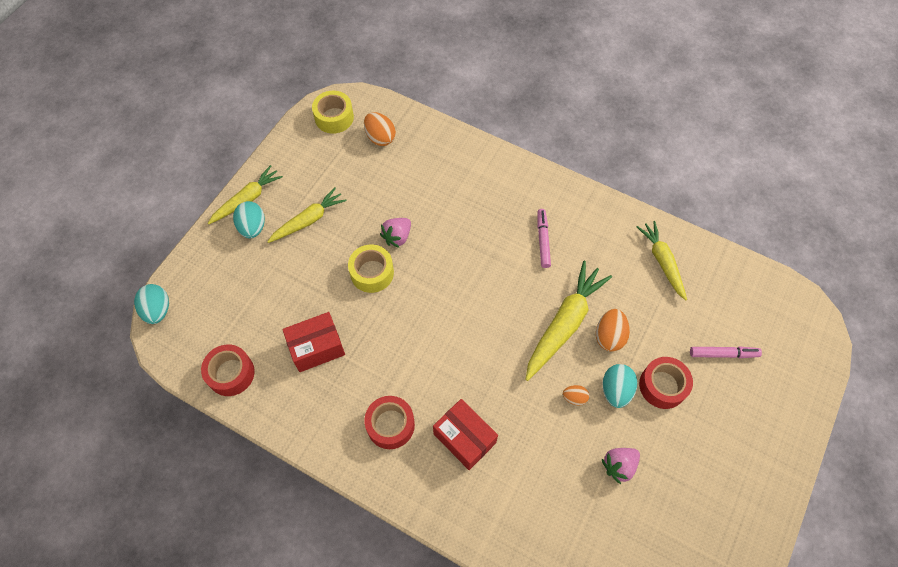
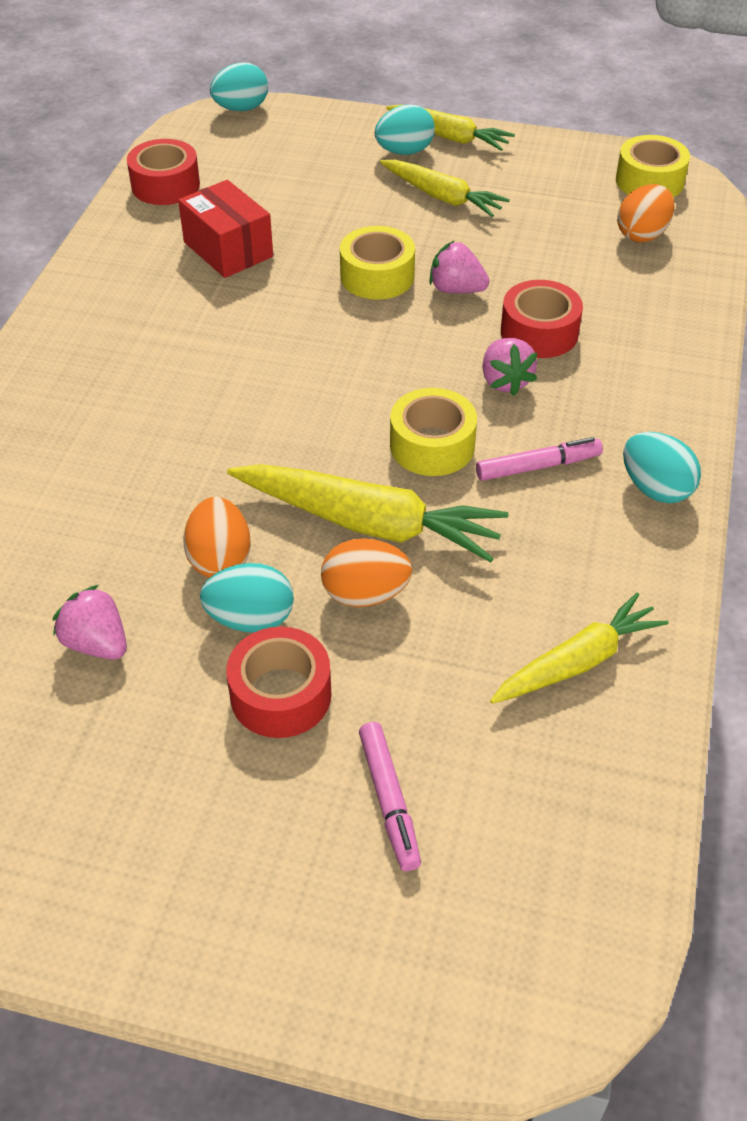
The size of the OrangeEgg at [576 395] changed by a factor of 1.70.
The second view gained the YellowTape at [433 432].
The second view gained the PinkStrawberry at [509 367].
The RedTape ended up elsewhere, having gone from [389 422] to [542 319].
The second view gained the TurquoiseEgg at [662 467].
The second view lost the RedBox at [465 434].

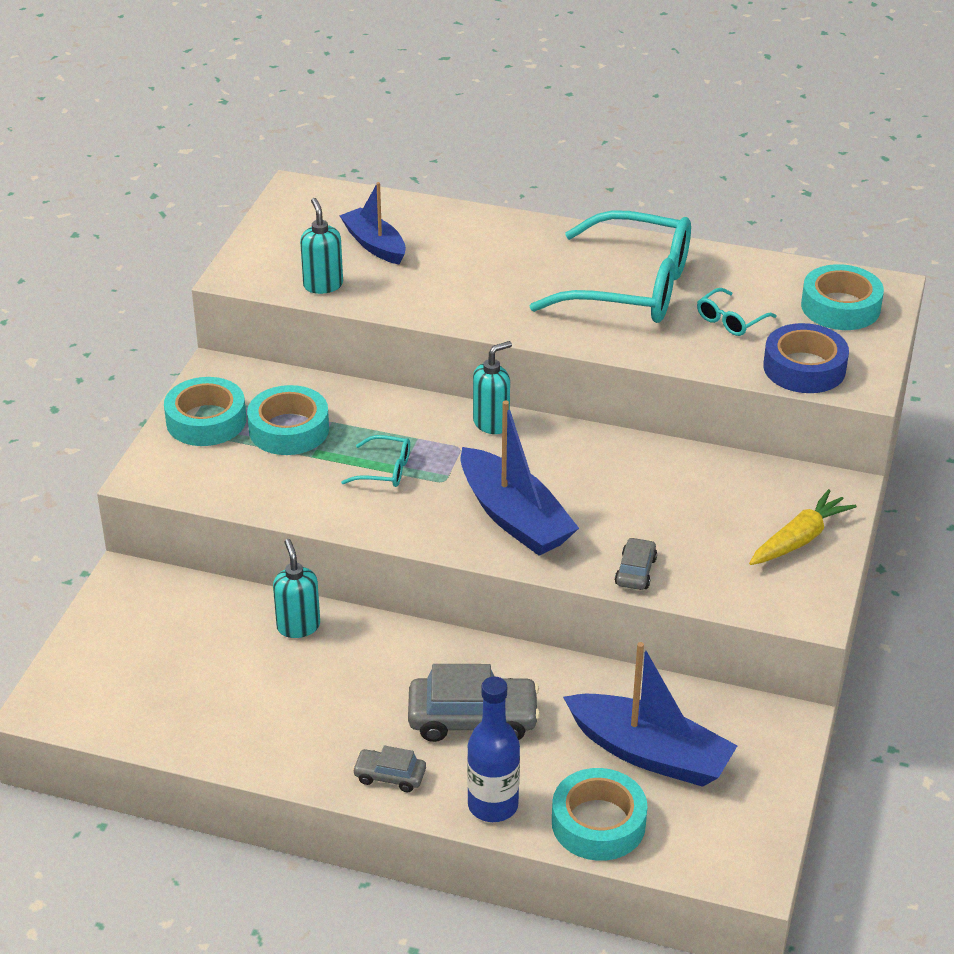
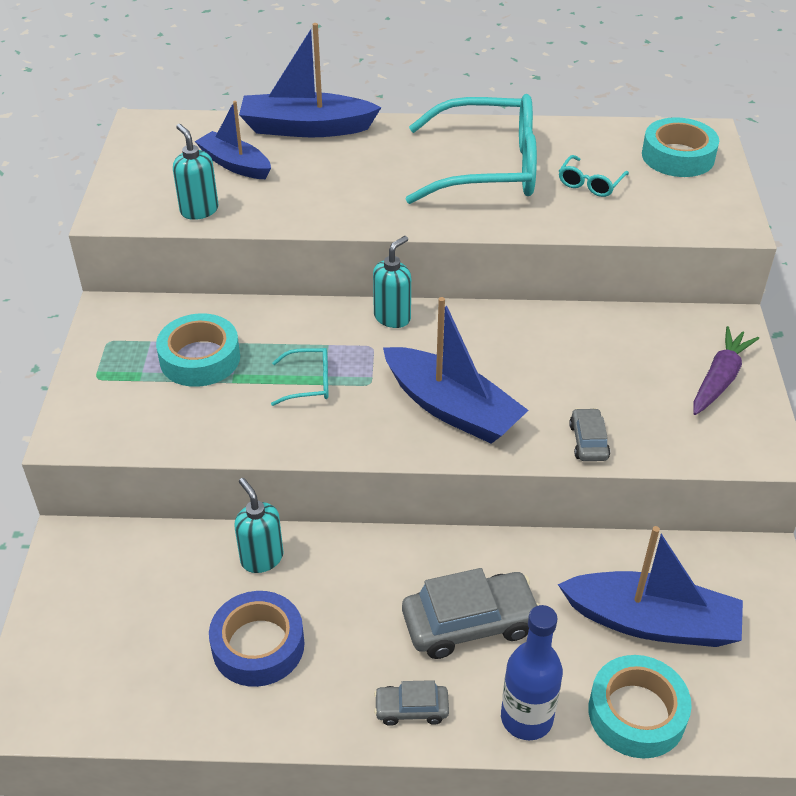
The BlueTape ended up elsewhere, having gone from [806 358] to [257 639].
The second view gained the BlueBoat at [310 80].
What was the YellowCarrot at [803 527] turned into the PurpleCarrot at [726 370].
The second view lost the TurquoiseTape at [205 411].

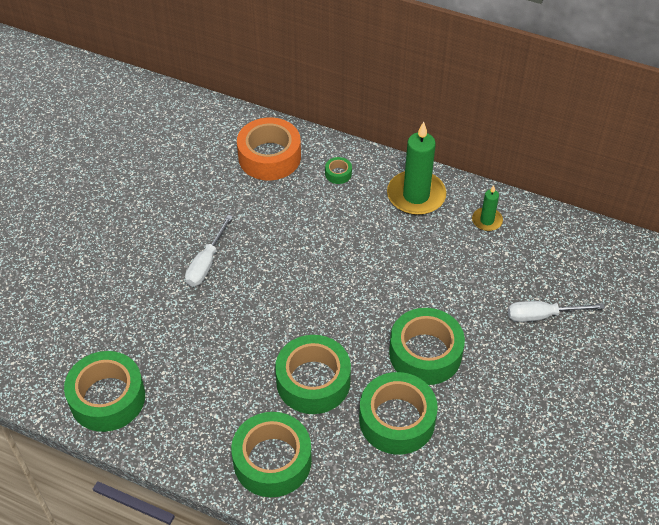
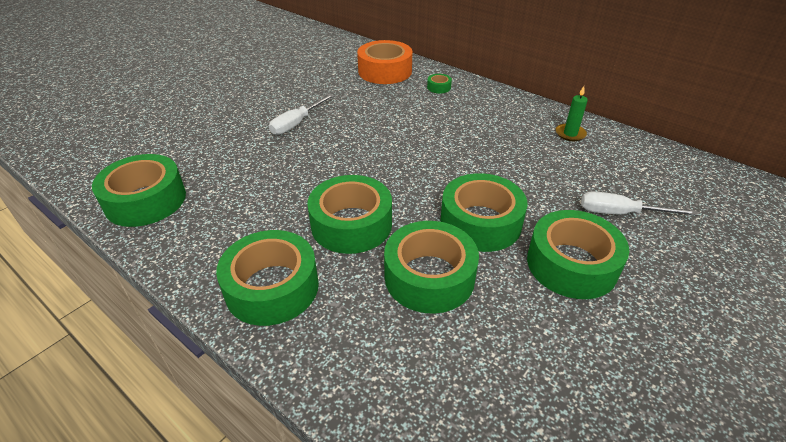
The second view gained the GreenTape at [578 254].
The second view lost the GreenCandle at [416 168].

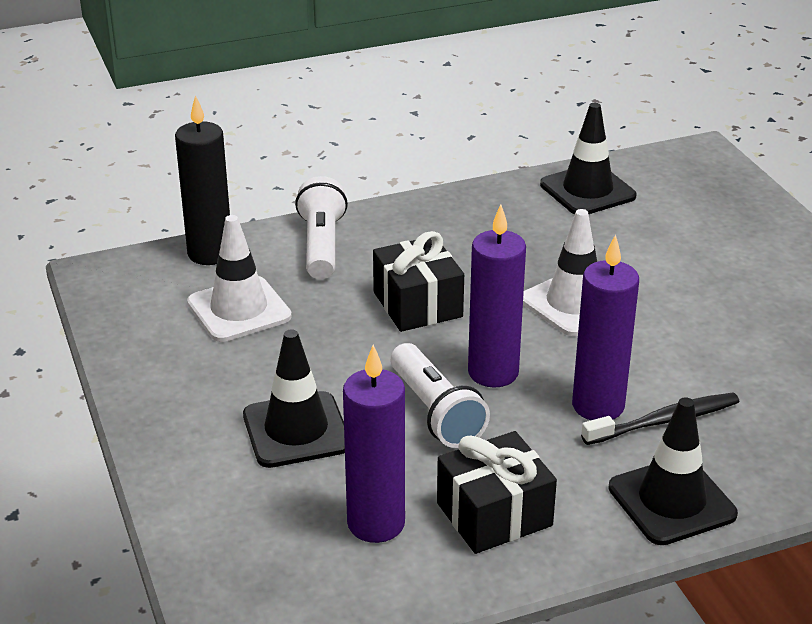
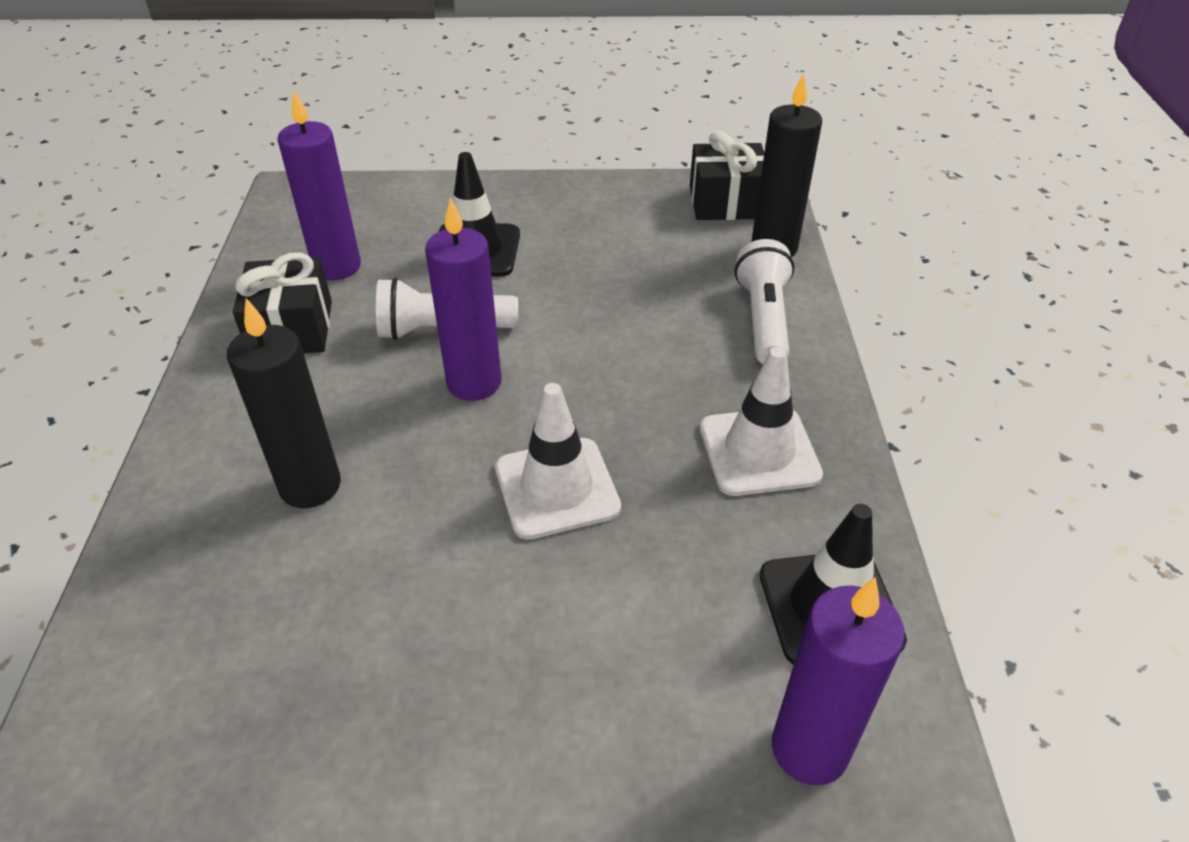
Where the BlackToothbrush stood at [660 419], the BlackCandle came to stand at [284 403].
The BlackGift ended up elsewhere, having gone from [418 281] to [727 175].
The WhiteTrafficCone ended up elsewhere, having gone from [239 278] to [761 421].
The WhiteFlashlight at [321 228] ended up facing another way, 105 degrees counterclockwise from before.
The PurpleCandle ended up elsewhere, having gone from [605 327] to [838 681].
The second view lost the BlackTrafficCone at [673 471].

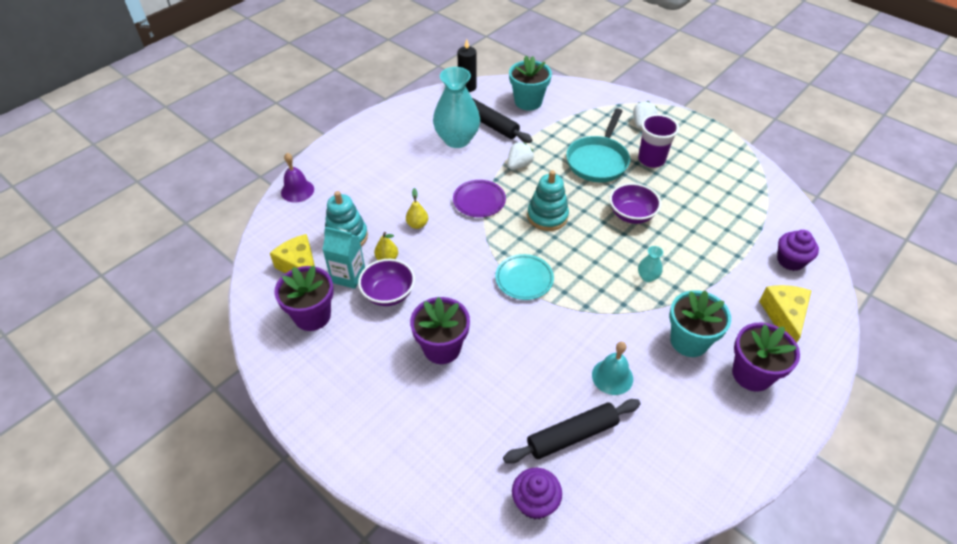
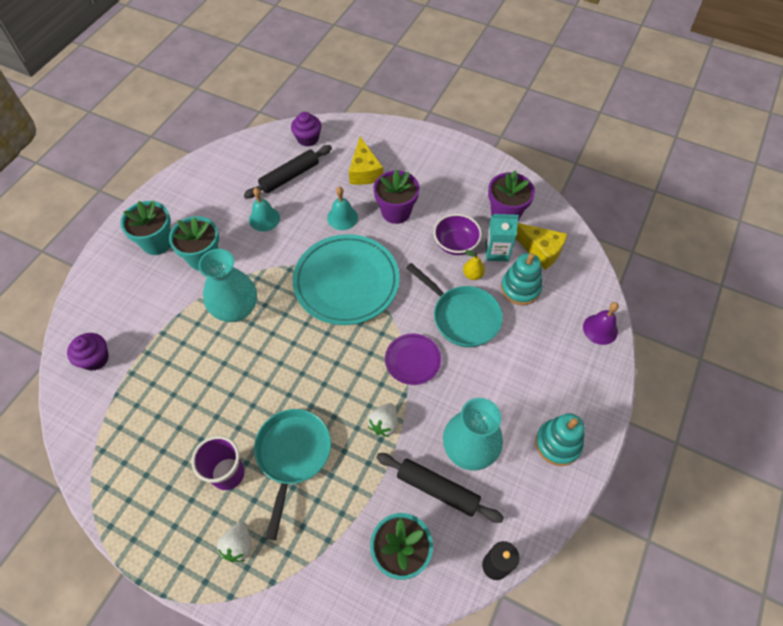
What was the PurpleFlowerPot at [766 357] turned into the TurquoiseFlowerPot at [145 228].
The size of the TurquoiseVase at [650 264] changed by a factor of 2.32.
The size of the TurquoisePlate at [524 277] changed by a factor of 2.02.
The second view gained the TurquoiseBell at [342 208].
The YellowCheese ended up elsewhere, having gone from [785 314] to [366 161].
Where the YellowPear stood at [417 208], the TurquoisePan came to stand at [454 305].
The TurquoiseStackingToy ended up elsewhere, having gone from [548 200] to [560 439].
The second view lost the PurpleBowl at [635 203].

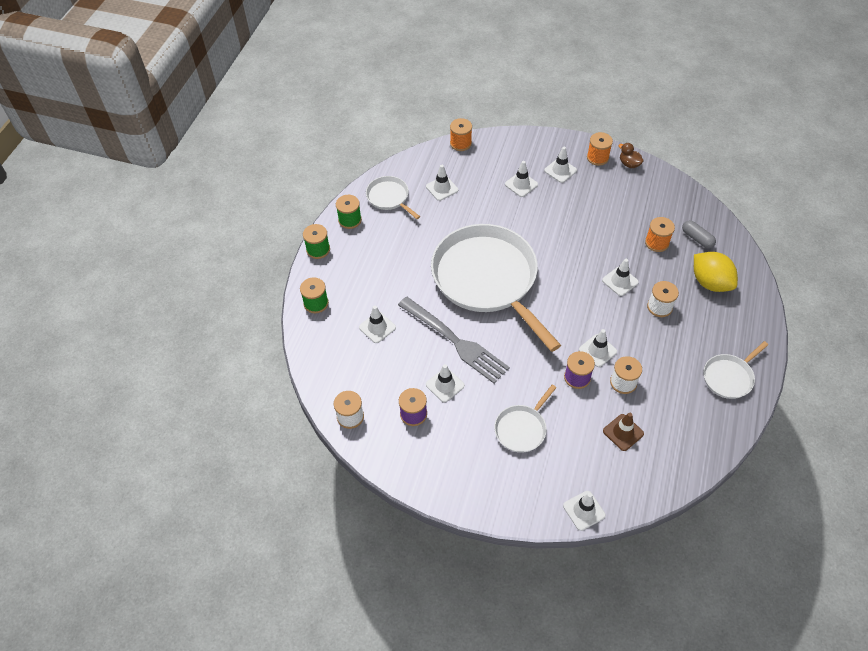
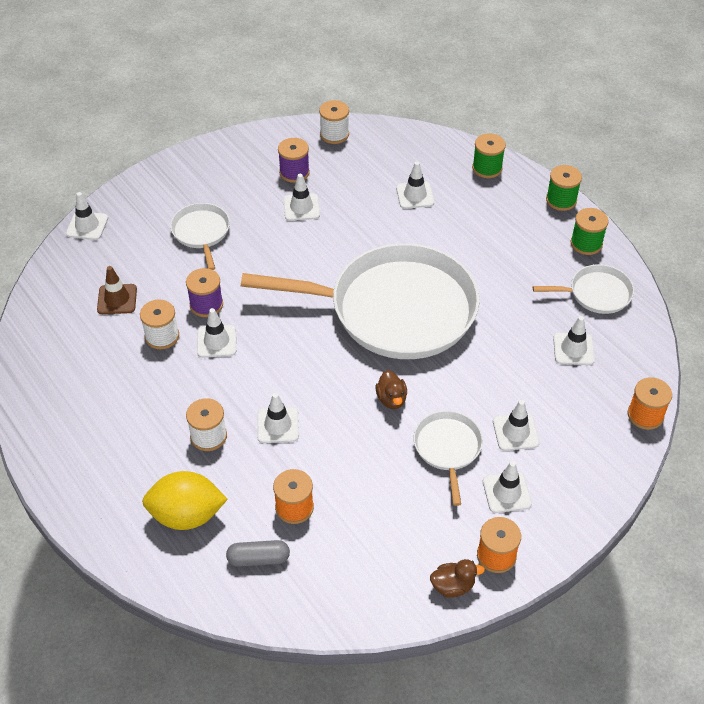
The second view gained the BrownDuck at [391 389].
The WhitePan ended up elsewhere, having gone from [735 370] to [448 458].
The second view lost the GreyFork at [454 340].

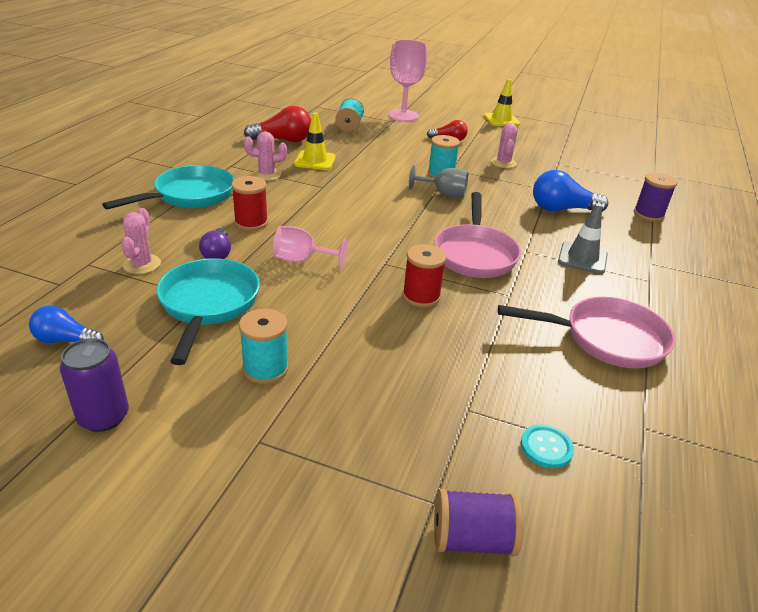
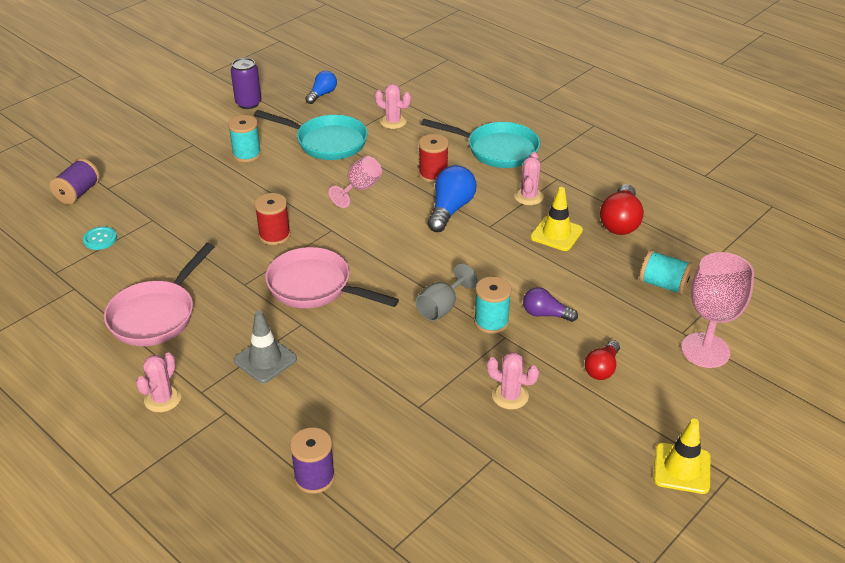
The second view gained the PinkCactus at [158 382].
The TurquoisePan at [168 187] ended up facing another way, 45 degrees counterclockwise from before.
The BlueLightBulb ended up elsewhere, having gone from [570 191] to [452 198].
The PurpleLightBulb ended up elsewhere, having gone from [215 243] to [550 304].

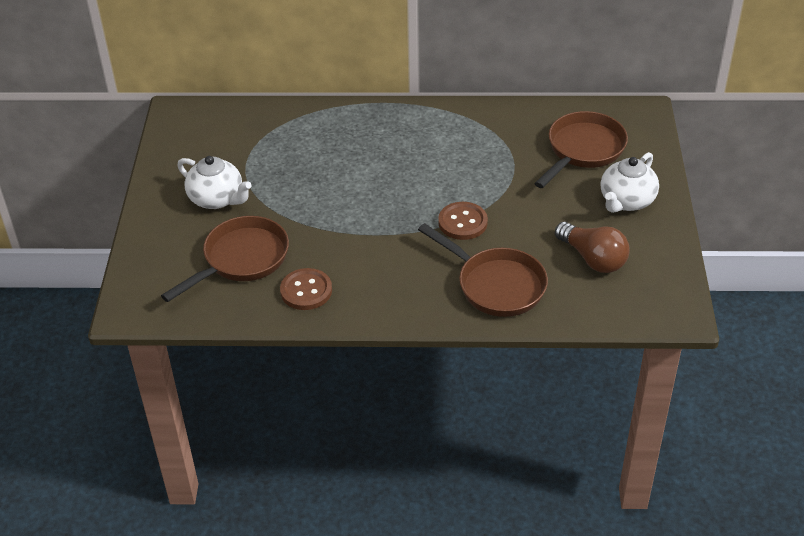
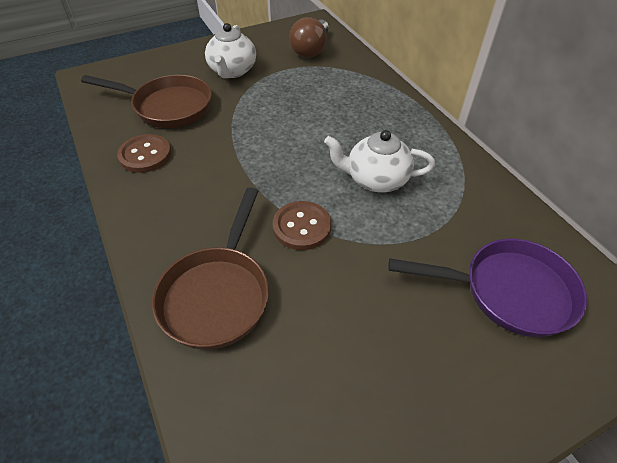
The BrownLightBulb ended up elsewhere, having gone from [592 247] to [309 37].
The WhiteTeapot ended up elsewhere, having gone from [629 182] to [379 161].
What was the BrownPan at [581 149] turned into the PurplePan at [487 288].

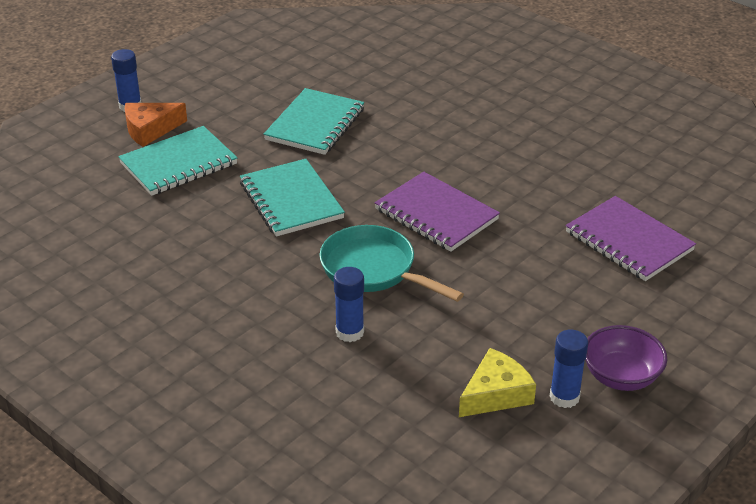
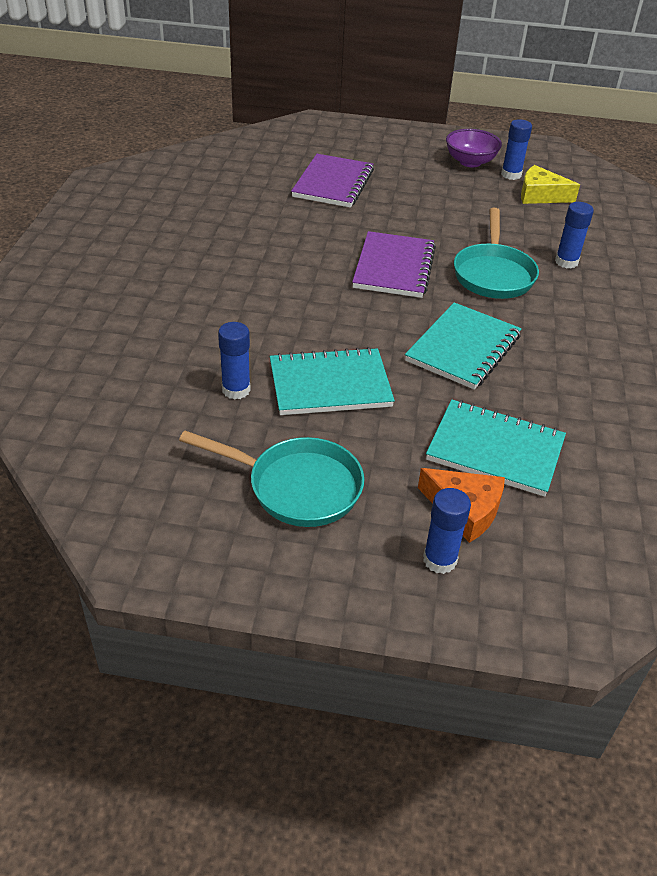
The second view gained the TurquoisePan at [271 479].
The second view gained the BlueGlueStick at [234 361].

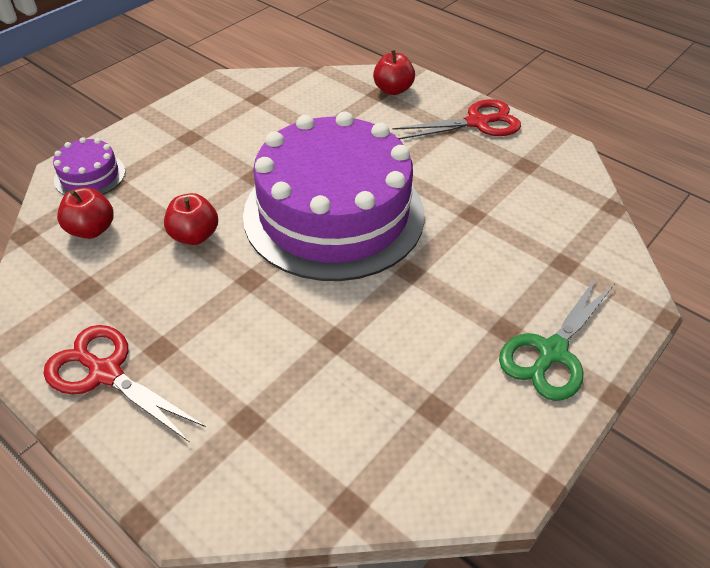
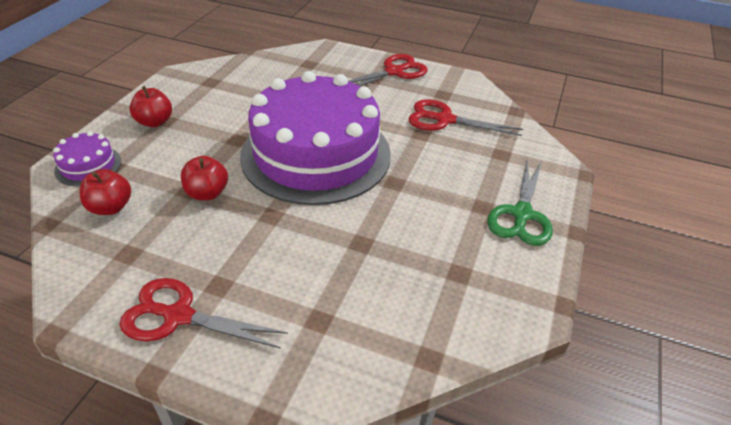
The RedApple ended up elsewhere, having gone from [394 72] to [150 106].
The second view gained the RedScissors at [465 117].

